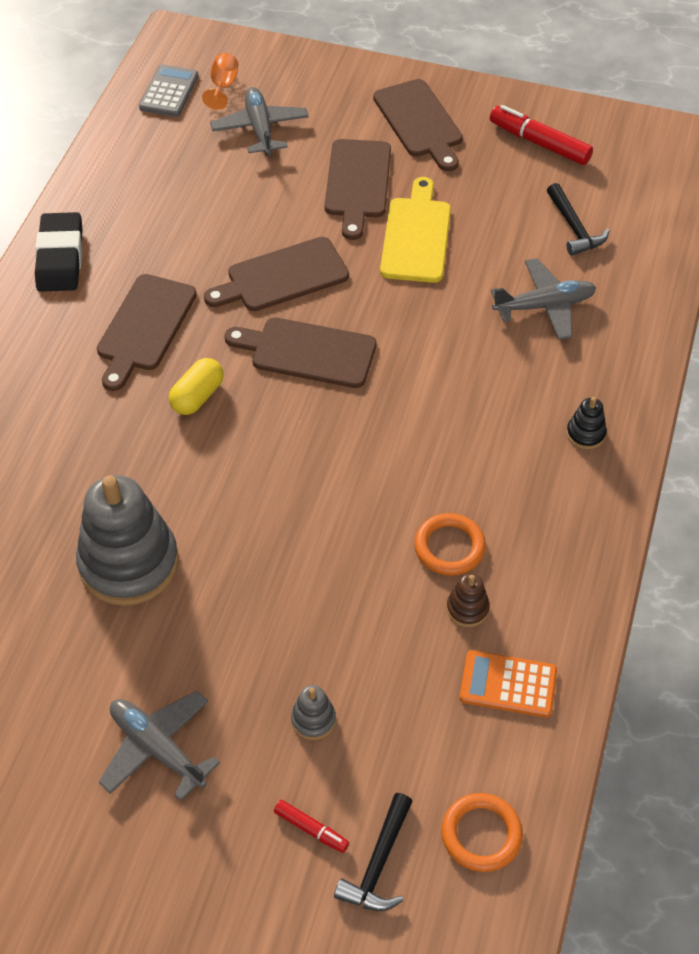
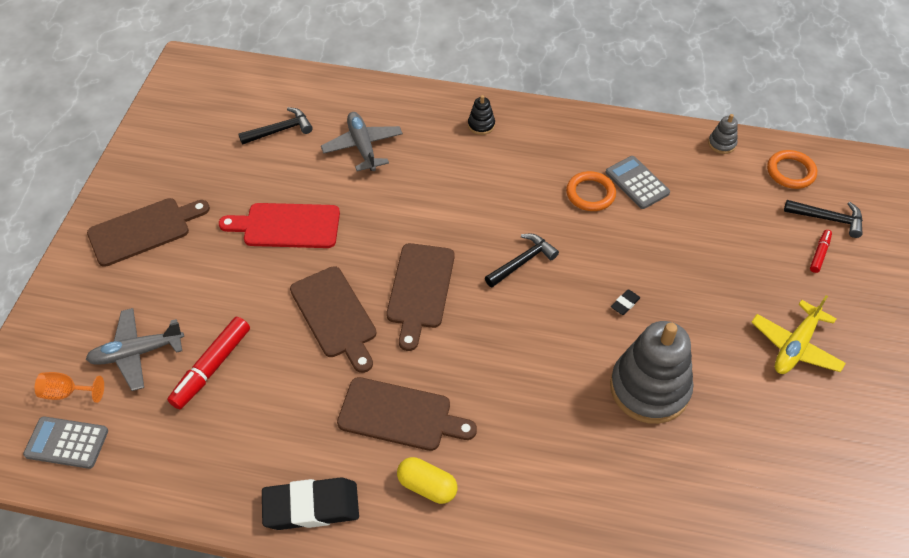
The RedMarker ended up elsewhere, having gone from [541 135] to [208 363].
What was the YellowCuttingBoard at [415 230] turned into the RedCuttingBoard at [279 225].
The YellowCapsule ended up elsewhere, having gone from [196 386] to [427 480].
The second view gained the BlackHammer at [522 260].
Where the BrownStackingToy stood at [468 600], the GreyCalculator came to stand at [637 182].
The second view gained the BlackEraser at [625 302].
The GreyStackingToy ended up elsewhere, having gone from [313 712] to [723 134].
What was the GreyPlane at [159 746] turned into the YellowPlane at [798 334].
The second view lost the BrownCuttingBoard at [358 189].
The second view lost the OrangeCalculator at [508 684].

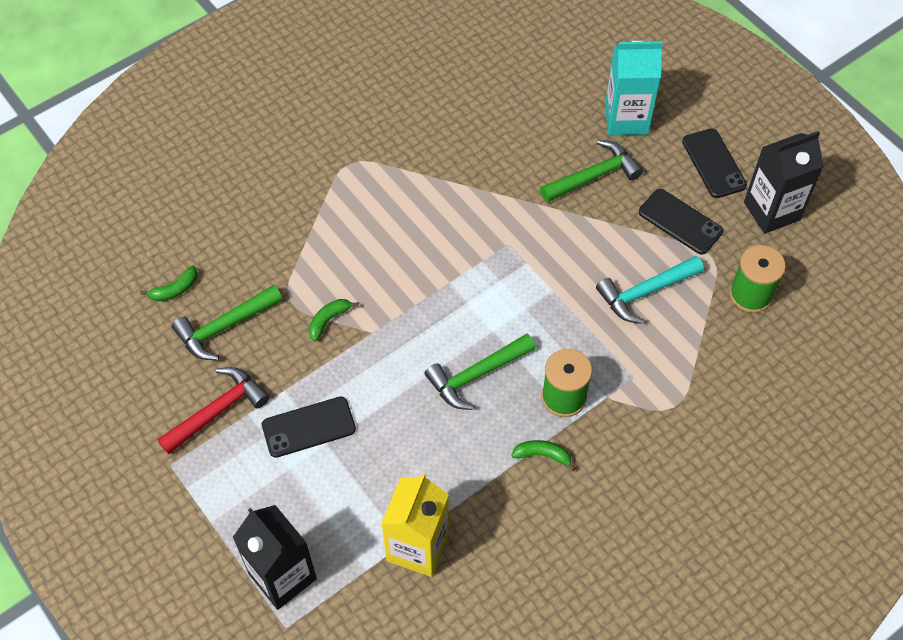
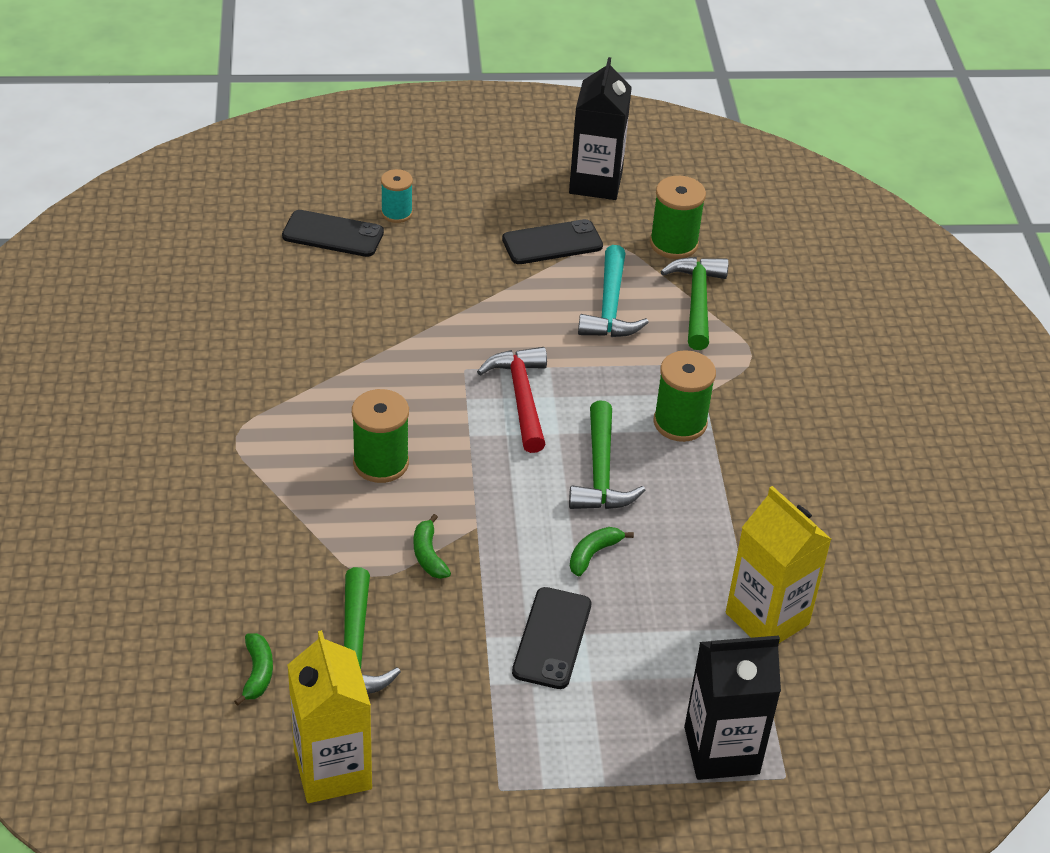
The BlackPhone ended up elsewhere, having gone from [714 163] to [333 233].
The second view gained the YellowCarton at [330 716].
The second view gained the GreenSpool at [380 436].
Where the TurquoiseCarton stood at [634 88], the TurquoiseSpool came to stand at [397 196].
The RedHammer ended up elsewhere, having gone from [213 411] to [512 400].
The GreenBanana ended up elsewhere, having gone from [544 455] to [602 552].
The GreenHammer ended up elsewhere, having gone from [591 171] to [694 303].

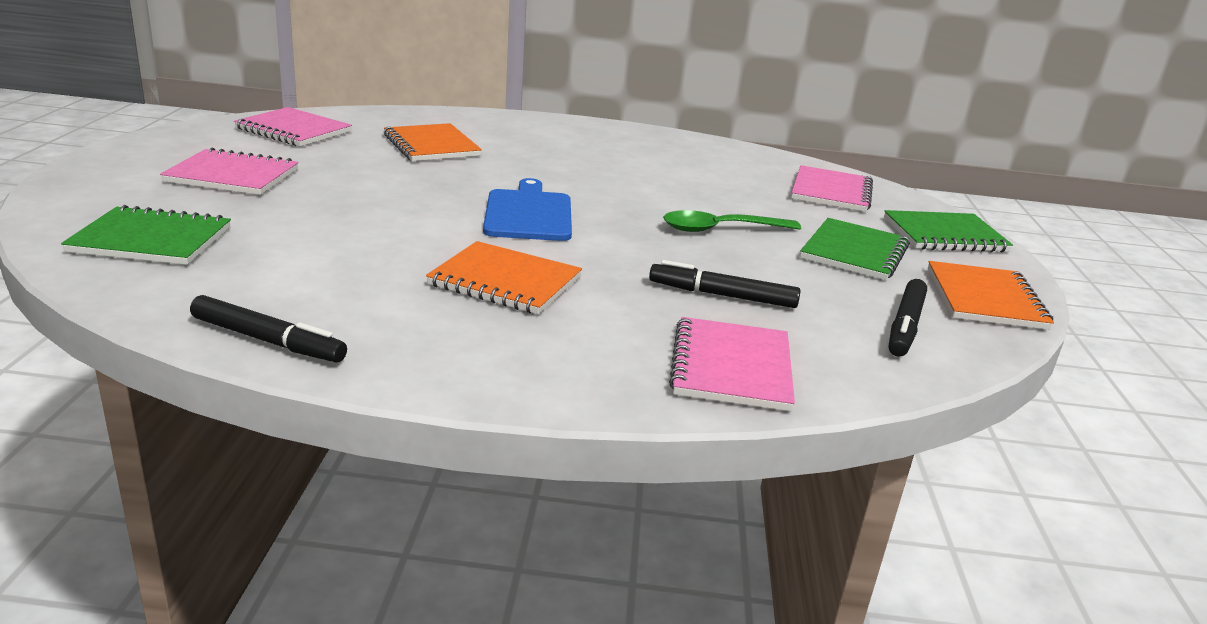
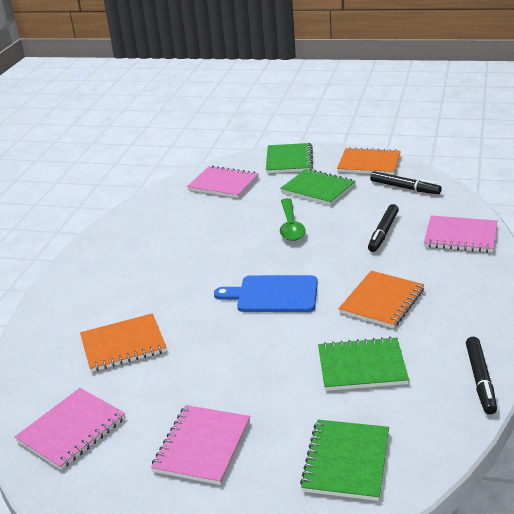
The second view gained the GreenNotebook at [363 364].
The BlackMarker at [268 329] ended up facing another way, 150 degrees clockwise from before.

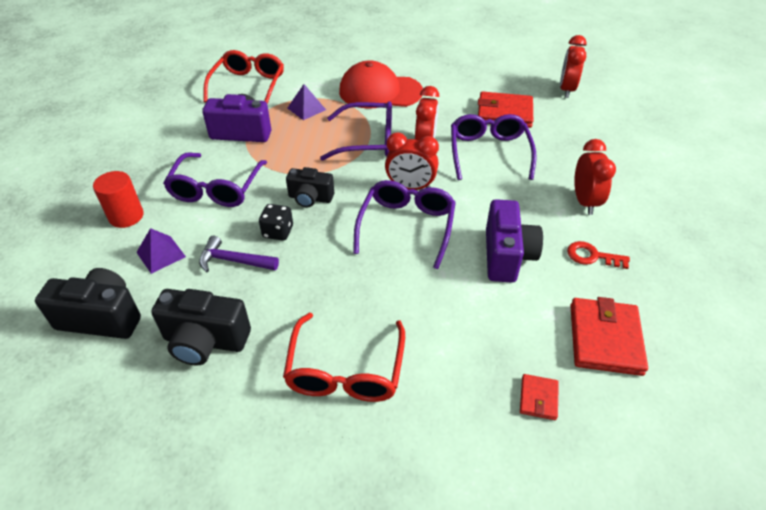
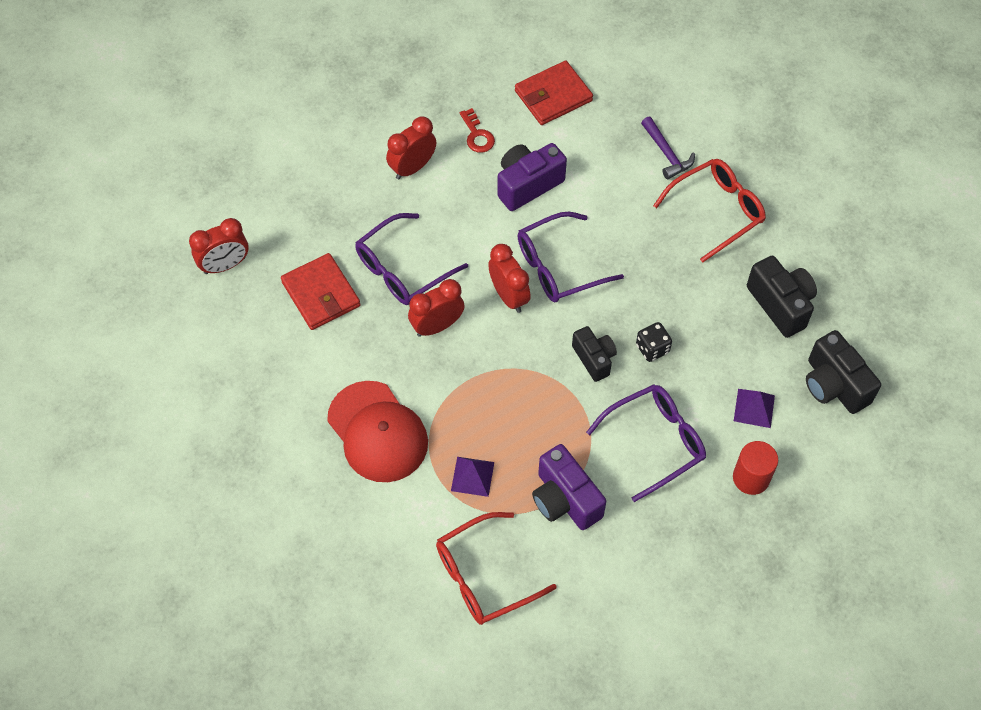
The PurpleHammer ended up elsewhere, having gone from [239 254] to [668 147].
The second view lost the PurpleGlasses at [356 131].
The second view lost the RedWallet at [539 397].

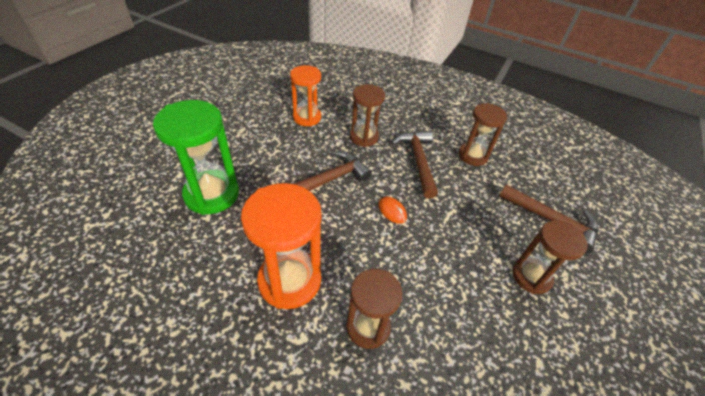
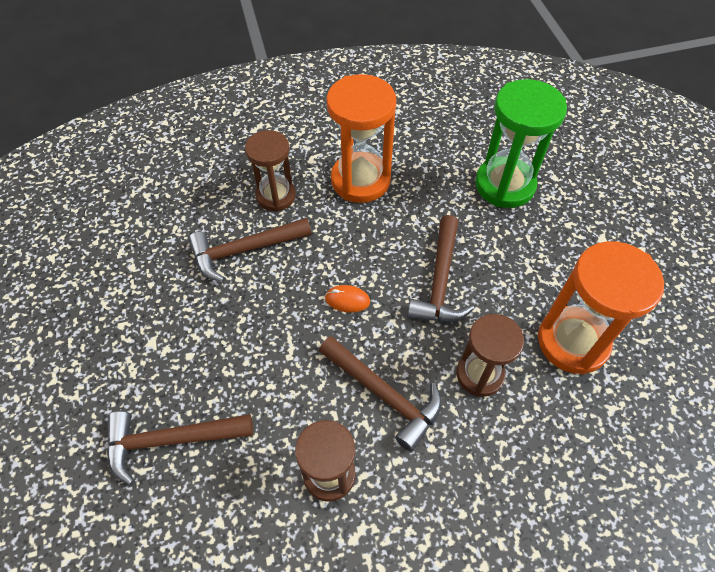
The second view gained the BrownHammer at [250 250].
The size of the OrangeHourglass at [305 95] changed by a factor of 1.53.
The second view lost the BrownHourglass at [549 257].

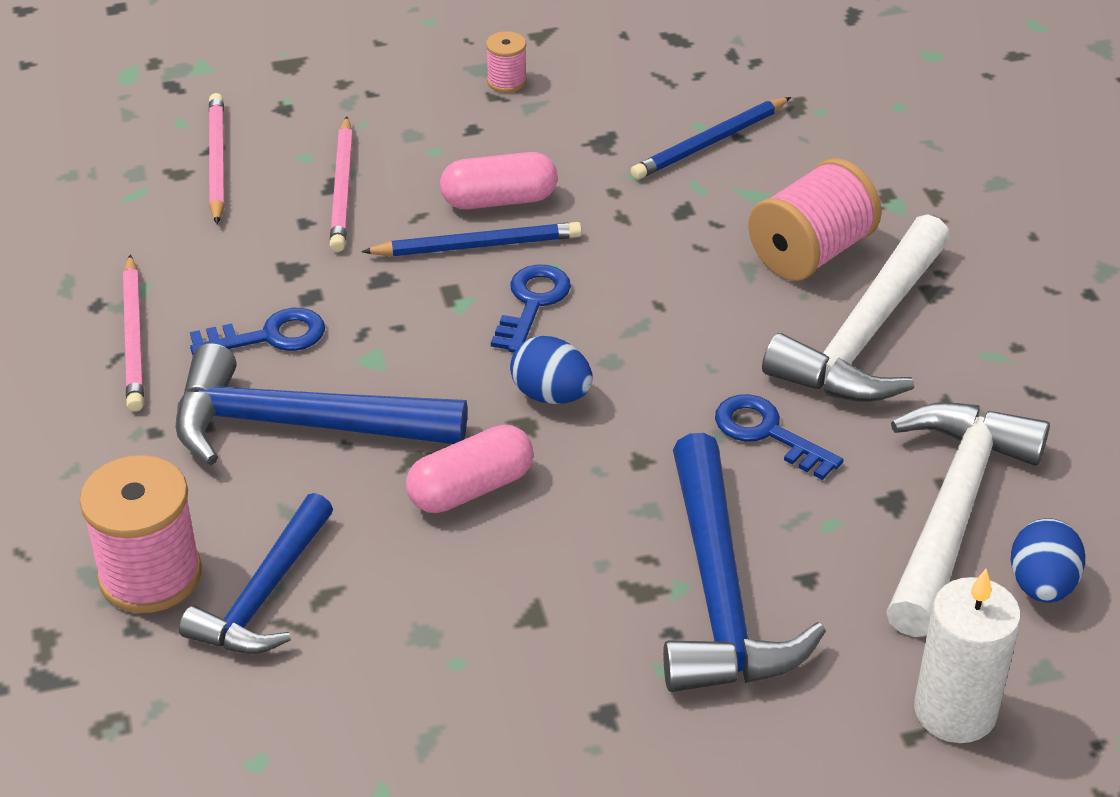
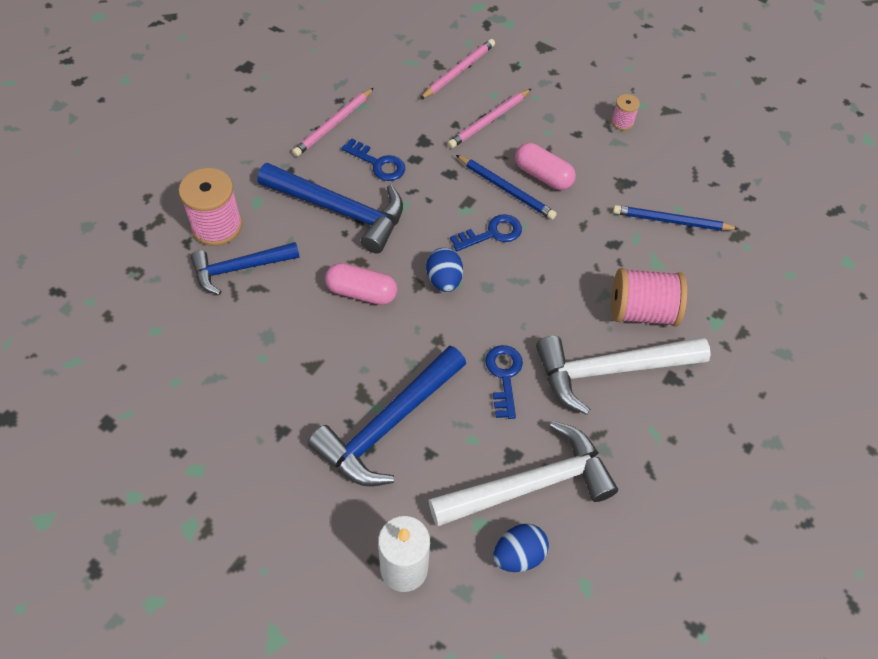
The BlueHammer at [321 404] ended up facing another way, 150 degrees clockwise from before.

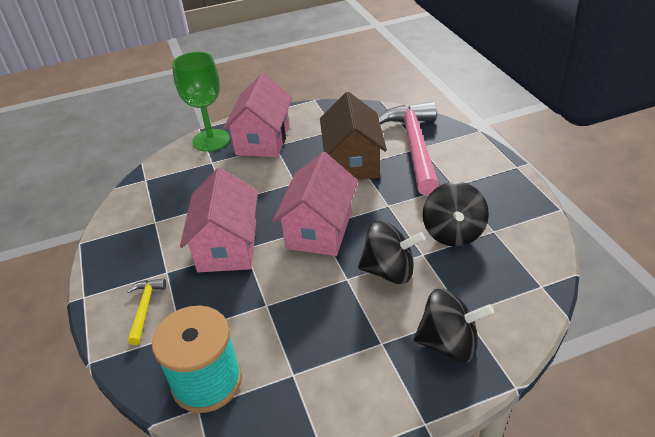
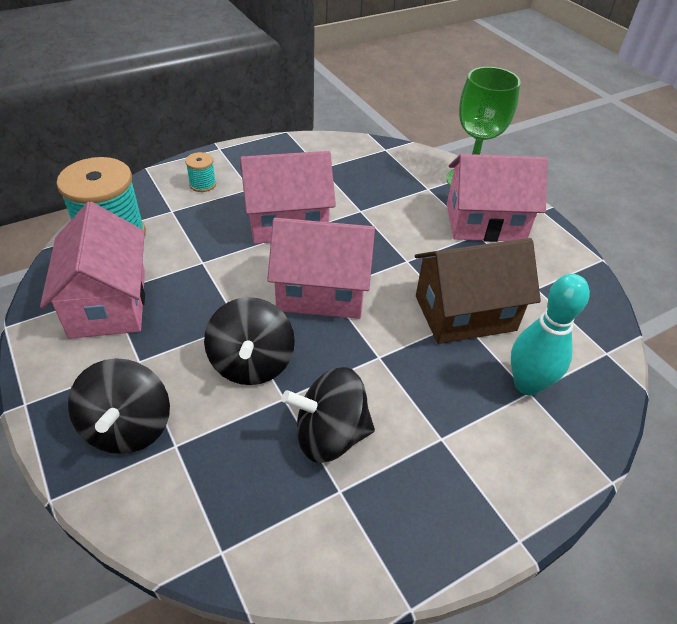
The second view gained the PinkHouse at [92 270].
Where the YellowHammer stood at [146 311], the TurquoiseSpool came to stand at [200 172].
Where the PinkHammer stood at [409 149], the TurquoiseBowlingPin came to stand at [550 334].

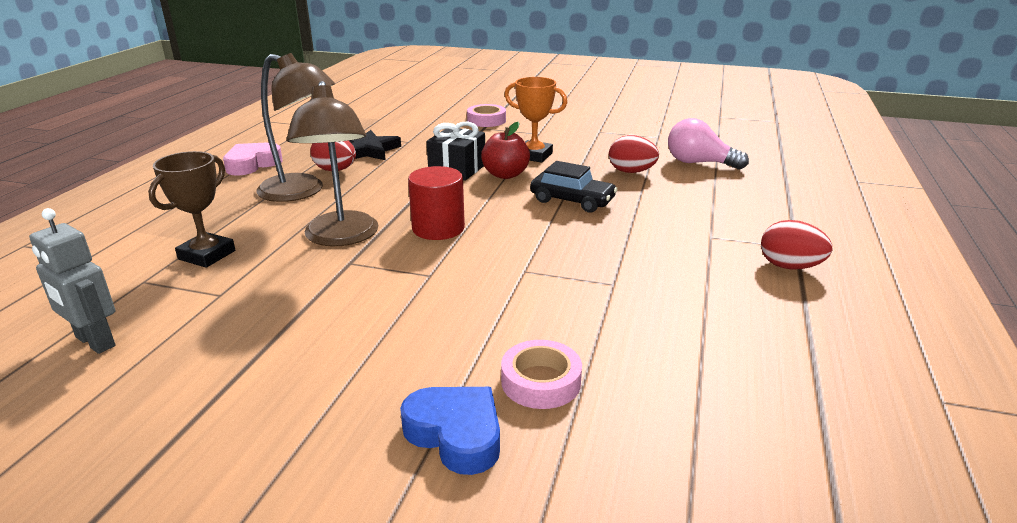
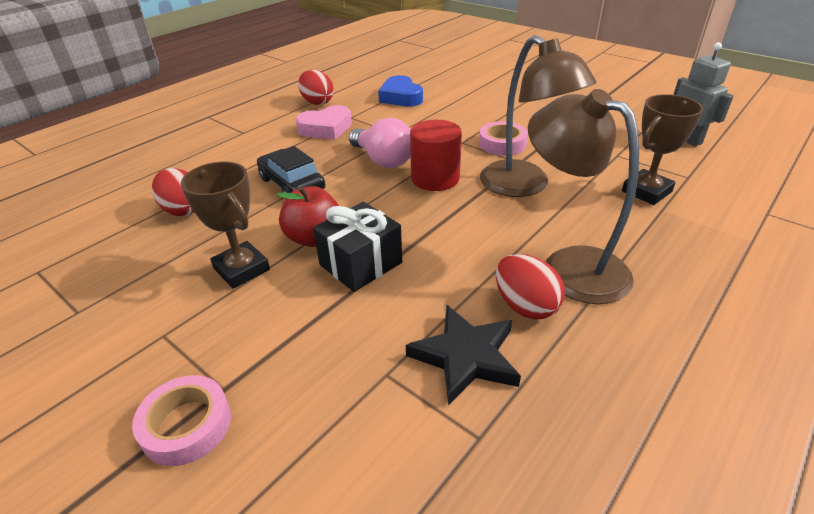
What was the OrangeTrophy at [536 120] turned into the BrownTrophy at [225 225].
The PinkHeart ended up elsewhere, having gone from [253 159] to [324 122].
The RedEgg ended up elsewhere, having gone from [796 245] to [316 87].
The PinkLightBulb ended up elsewhere, having gone from [708 144] to [380 143].
The BlueHeart ended up elsewhere, having gone from [450 431] to [400 91].
The PinkTape ended up elsewhere, having gone from [541 374] to [503 138].
The BrownLamp at [332 163] ended up facing another way, 135 degrees clockwise from before.

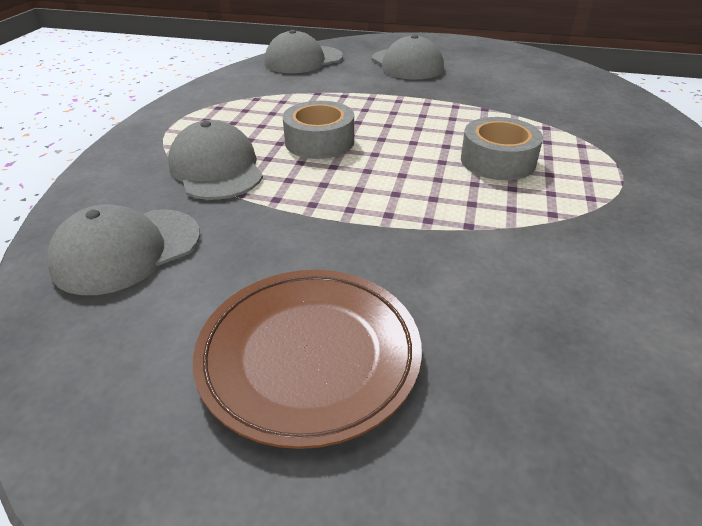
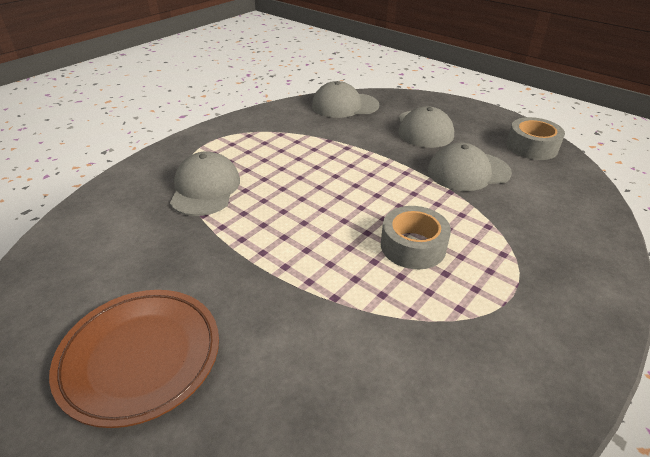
The GreyCap ended up elsewhere, having gone from [123 250] to [470 167].
The GreyTape ended up elsewhere, having gone from [318 130] to [536 138].

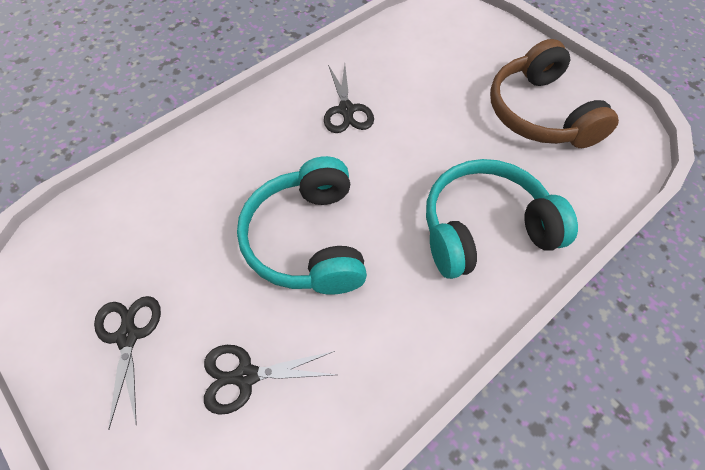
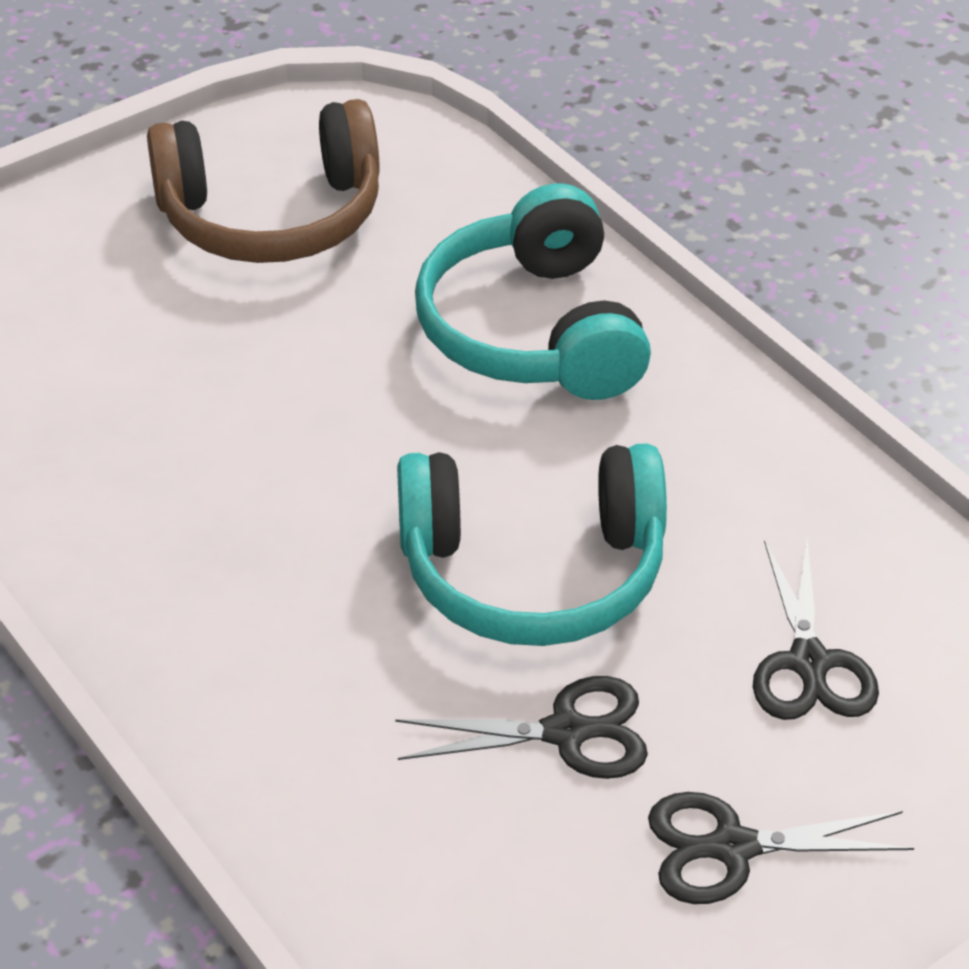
The BlackScissors ended up elsewhere, having gone from [349 98] to [521 727].

